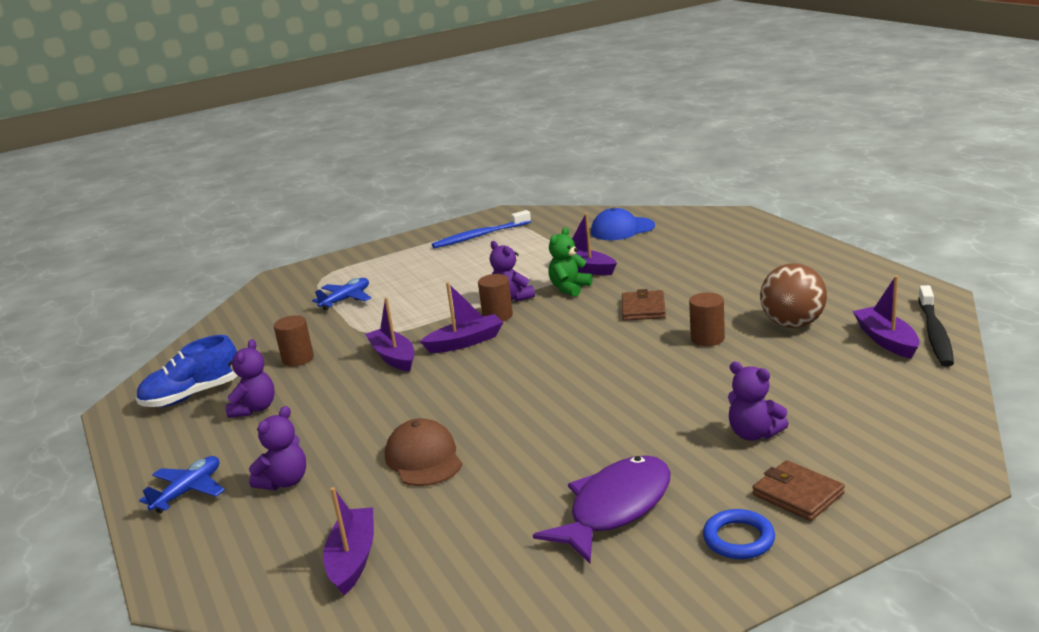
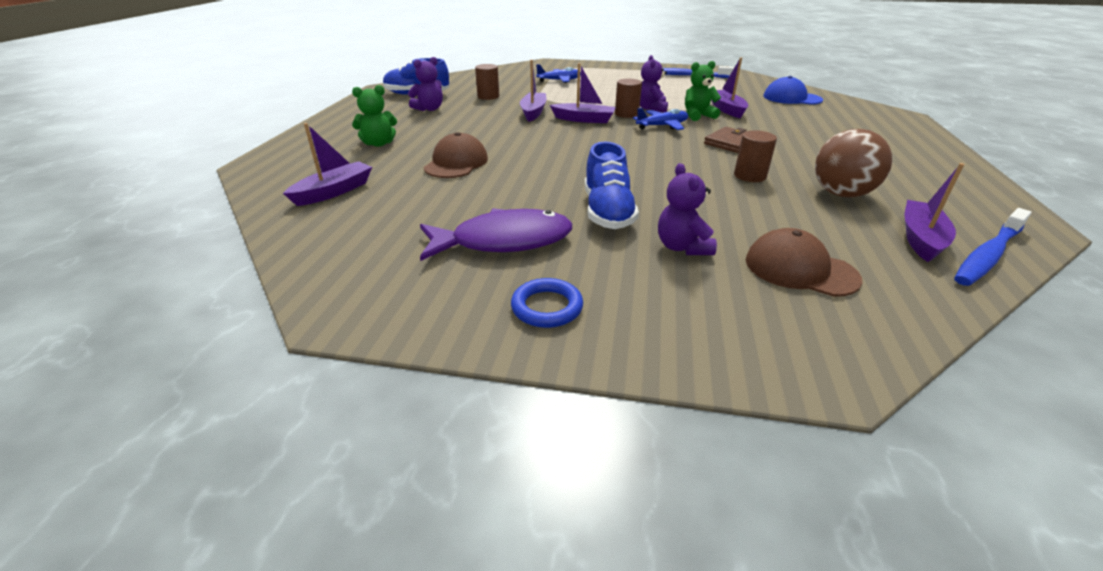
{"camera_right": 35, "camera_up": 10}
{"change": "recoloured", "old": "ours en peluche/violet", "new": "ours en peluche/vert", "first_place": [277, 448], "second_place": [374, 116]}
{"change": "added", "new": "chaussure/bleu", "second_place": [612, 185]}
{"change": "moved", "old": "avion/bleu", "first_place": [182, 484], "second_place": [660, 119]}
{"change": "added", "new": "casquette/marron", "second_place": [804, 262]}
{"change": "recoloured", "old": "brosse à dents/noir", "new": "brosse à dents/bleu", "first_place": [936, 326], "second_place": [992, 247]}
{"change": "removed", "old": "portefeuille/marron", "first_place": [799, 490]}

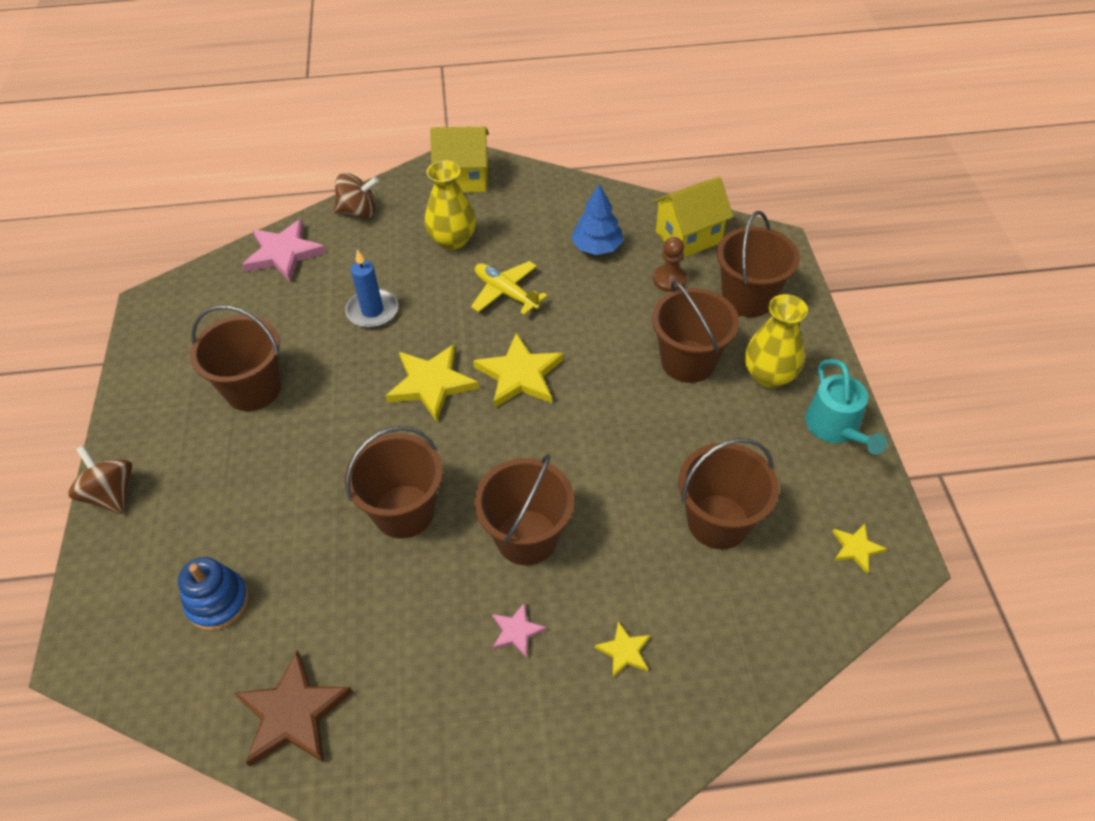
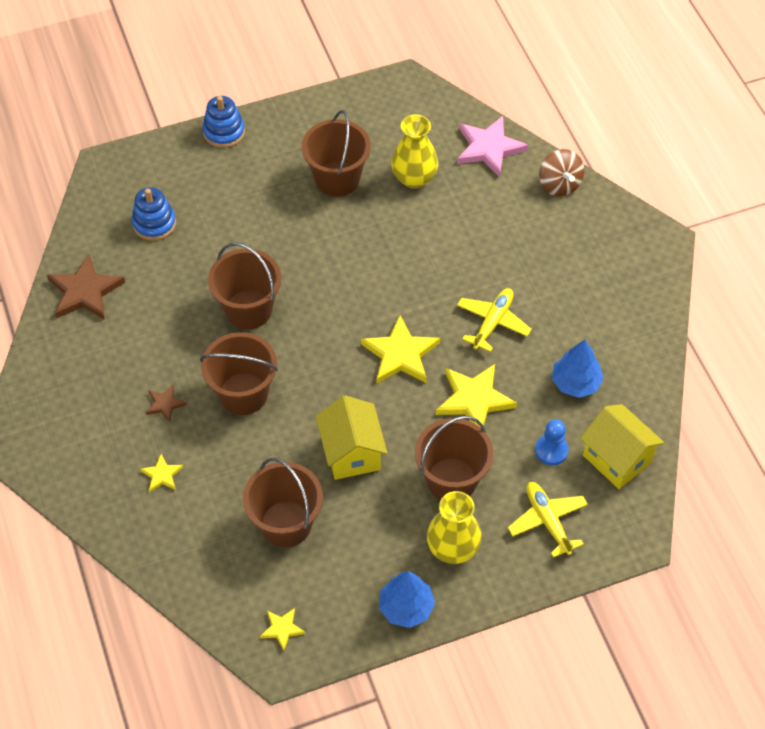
{"camera_right": 75, "camera_up": 5}
{"change": "recoloured", "old": "étoile/rose", "new": "étoile/marron", "first_place": [519, 630], "second_place": [166, 403]}
{"change": "replaced", "old": "toupie/marron", "new": "jouet à empiler/bleu", "first_place": [100, 479], "second_place": [223, 122]}
{"change": "moved", "old": "maison/jaune", "first_place": [459, 159], "second_place": [352, 437]}
{"change": "replaced", "old": "arrosoir/turquoise", "new": "arbre/bleu", "first_place": [846, 407], "second_place": [407, 599]}
{"change": "moved", "old": "vase/jaune", "first_place": [450, 205], "second_place": [414, 151]}
{"change": "moved", "old": "étoile/jaune", "first_place": [432, 383], "second_place": [476, 396]}
{"change": "replaced", "old": "seau/marron", "new": "avion/jaune", "first_place": [758, 264], "second_place": [548, 520]}
{"change": "recoloured", "old": "pion/marron", "new": "pion/bleu", "first_place": [670, 264], "second_place": [552, 442]}
{"change": "removed", "old": "bougie/bleu", "first_place": [371, 288]}

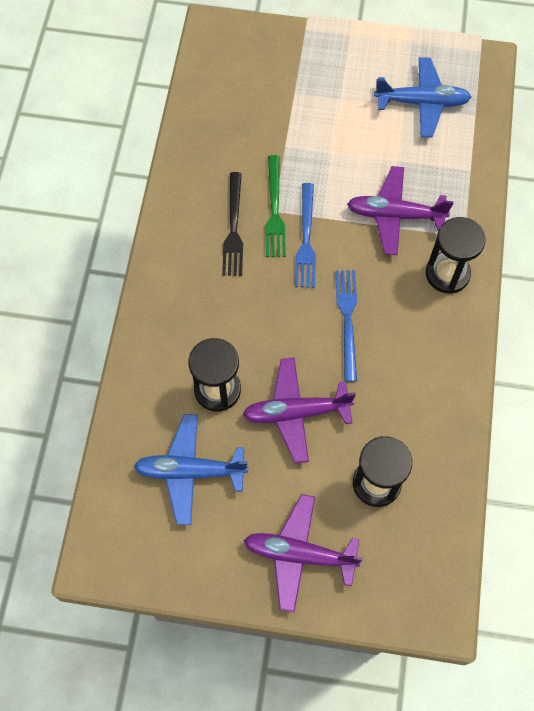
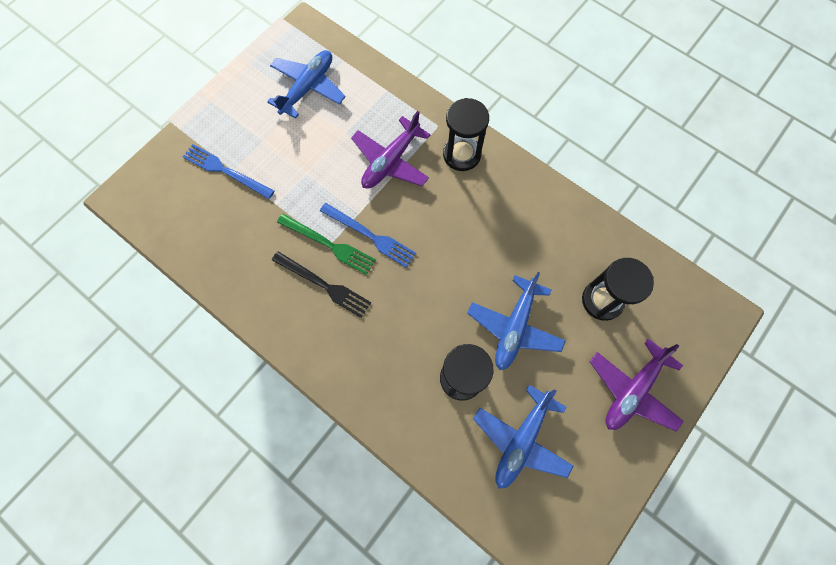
{"camera_right": -60, "camera_up": 5}
{"change": "moved", "old": "fourchette/bleu", "first_place": [346, 326], "second_place": [229, 171]}
{"change": "recoloured", "old": "avion/violet", "new": "avion/bleu", "first_place": [299, 410], "second_place": [516, 321]}

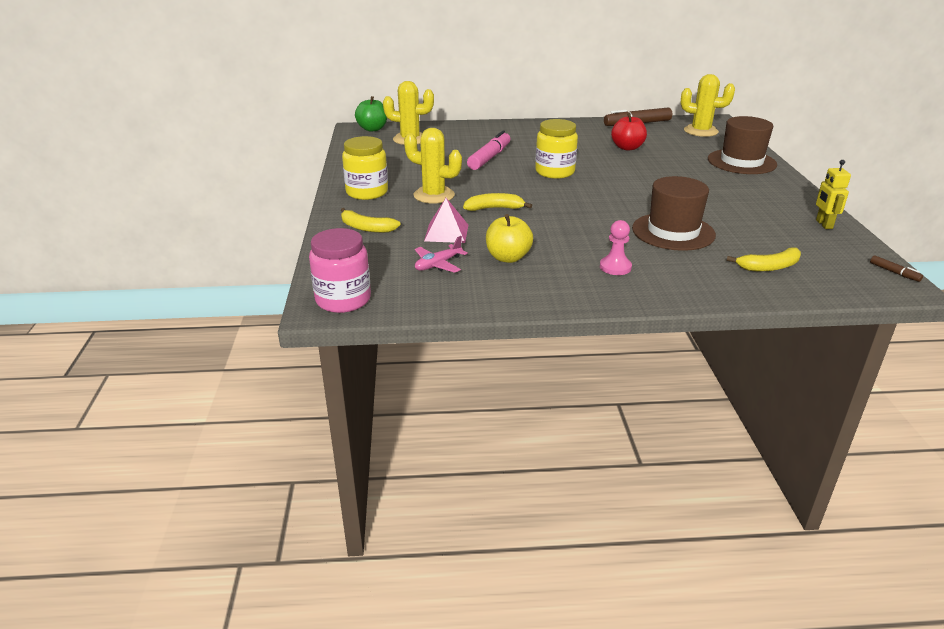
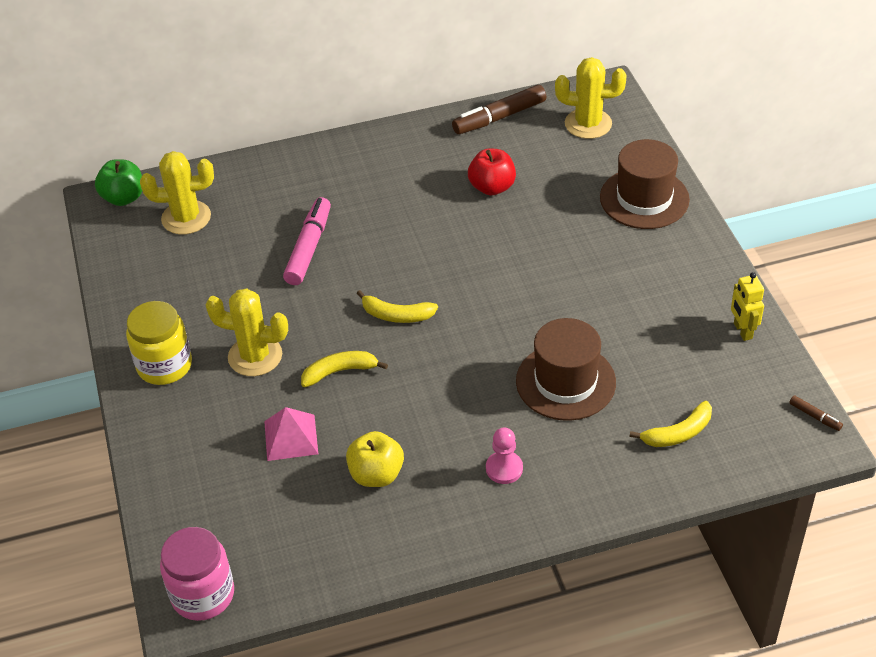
{"camera_right": -10, "camera_up": 15}
{"change": "moved", "old": "banane/jaune", "first_place": [371, 220], "second_place": [397, 306]}
{"change": "removed", "old": "avion/rose", "first_place": [441, 254]}
{"change": "removed", "old": "bocal/jaune", "first_place": [556, 149]}

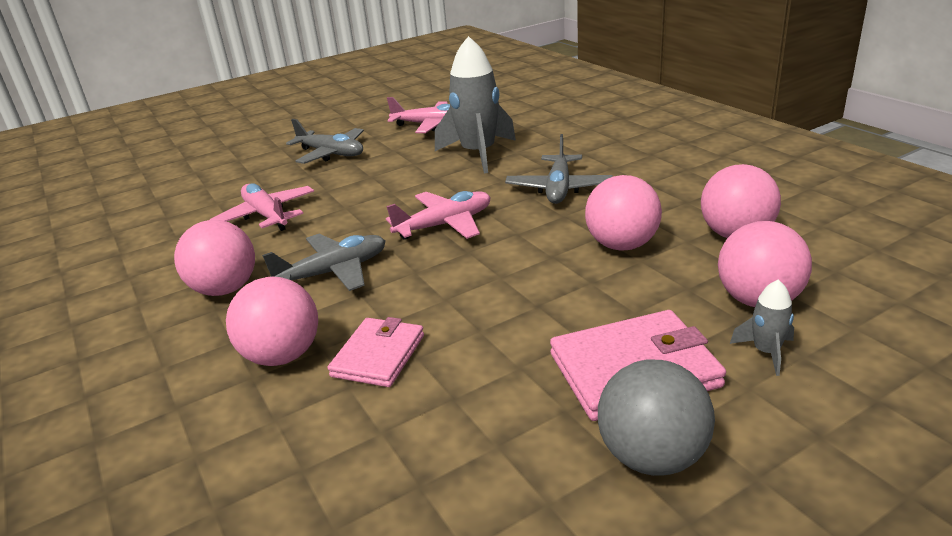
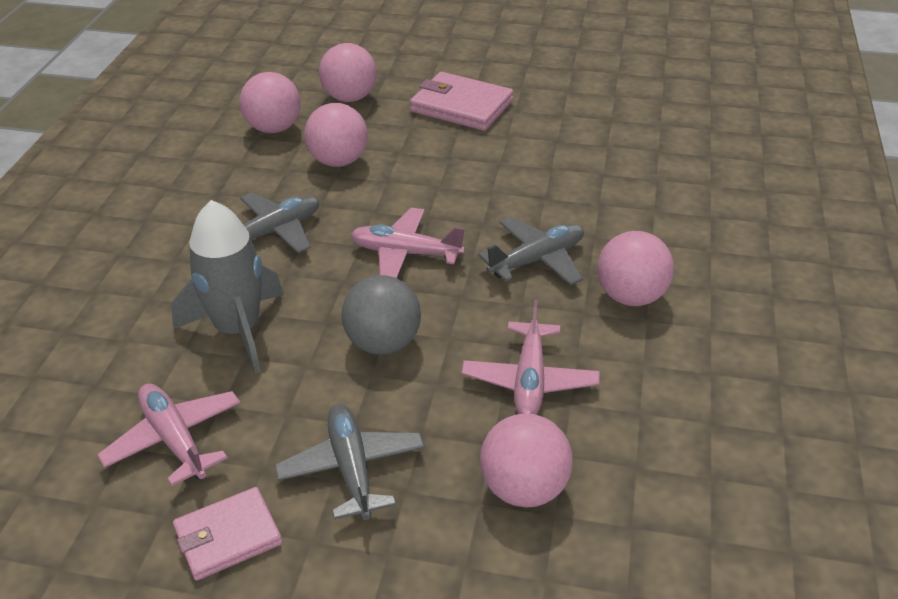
{"camera_right": -140, "camera_up": 10}
{"change": "moved", "old": "portefeuille/rose", "first_place": [376, 352], "second_place": [227, 534]}
{"change": "moved", "old": "balle/gris", "first_place": [656, 418], "second_place": [381, 315]}
{"change": "turned", "old": "avion/gris", "first_place": [323, 262], "second_place": [531, 251], "degrees": 135}
{"change": "moved", "old": "balle/rose", "first_place": [272, 321], "second_place": [526, 460]}
{"change": "removed", "old": "fusée/gris", "first_place": [762, 328]}

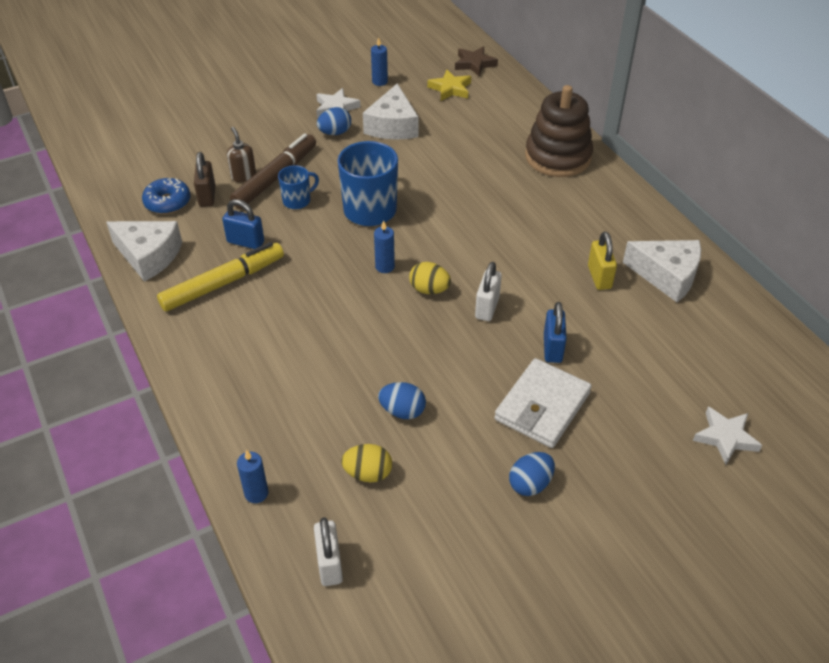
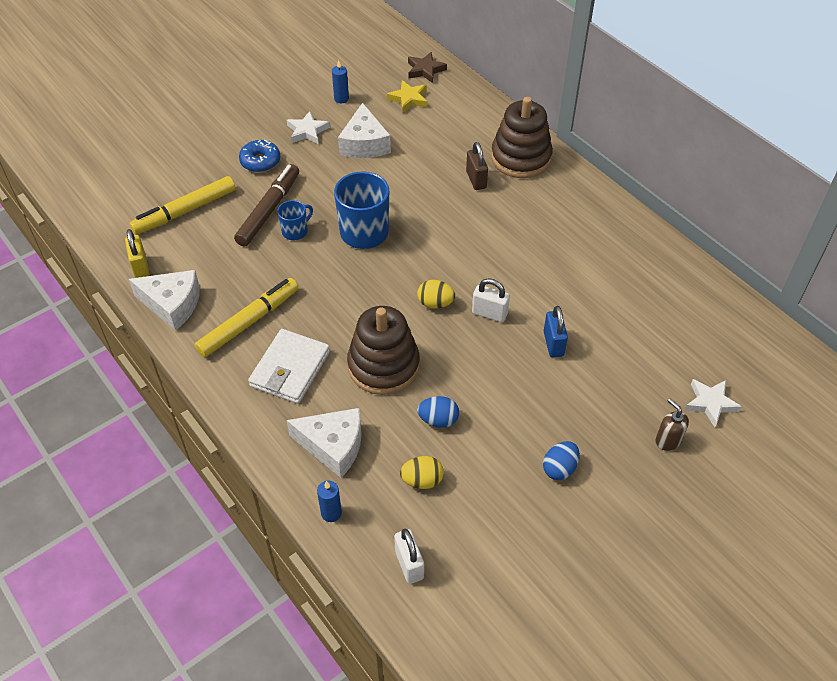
{"camera_right": -10, "camera_up": 5}
{"change": "moved", "old": "cadenas/jaune", "first_place": [602, 261], "second_place": [137, 253]}
{"change": "added", "new": "feutre/jaune", "second_place": [183, 205]}
{"change": "moved", "old": "beignet/bleu", "first_place": [166, 196], "second_place": [259, 156]}
{"change": "moved", "old": "portefeuille/blanc", "first_place": [543, 403], "second_place": [289, 366]}
{"change": "moved", "old": "fromage/blanc", "first_place": [662, 271], "second_place": [324, 443]}
{"change": "added", "new": "jouet à empiler/marron", "second_place": [383, 350]}
{"change": "moved", "old": "cadenas/marron", "first_place": [204, 179], "second_place": [477, 166]}
{"change": "turned", "old": "cadenas/blanc", "first_place": [488, 291], "second_place": [491, 300], "degrees": -75}
{"change": "moved", "old": "distributeur de savon/marron", "first_place": [241, 154], "second_place": [672, 425]}
{"change": "removed", "old": "cadenas/bleu", "first_place": [243, 224]}
{"change": "removed", "old": "œuf/bleu", "first_place": [334, 121]}
{"change": "removed", "old": "bougie/bleu", "first_place": [384, 246]}

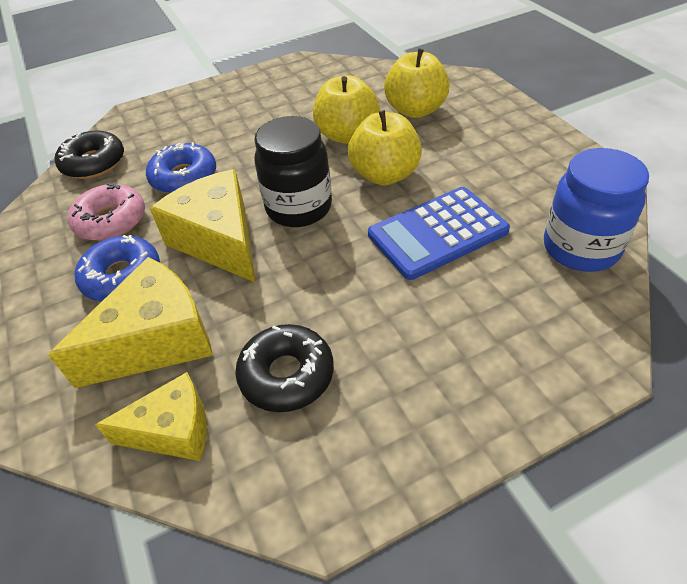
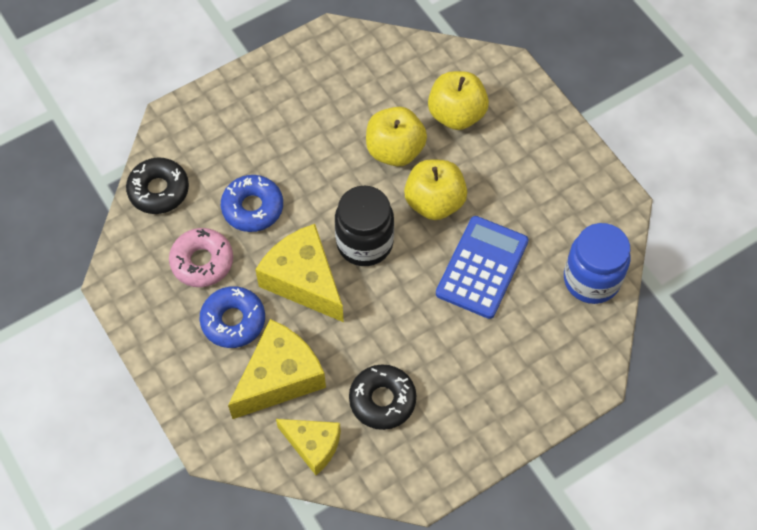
{"camera_right": -10, "camera_up": 15}
{"change": "turned", "old": "fromage/jaune", "first_place": [151, 416], "second_place": [308, 447], "degrees": 45}
{"change": "turned", "old": "calculatrice/bleu", "first_place": [439, 233], "second_place": [482, 267], "degrees": 150}

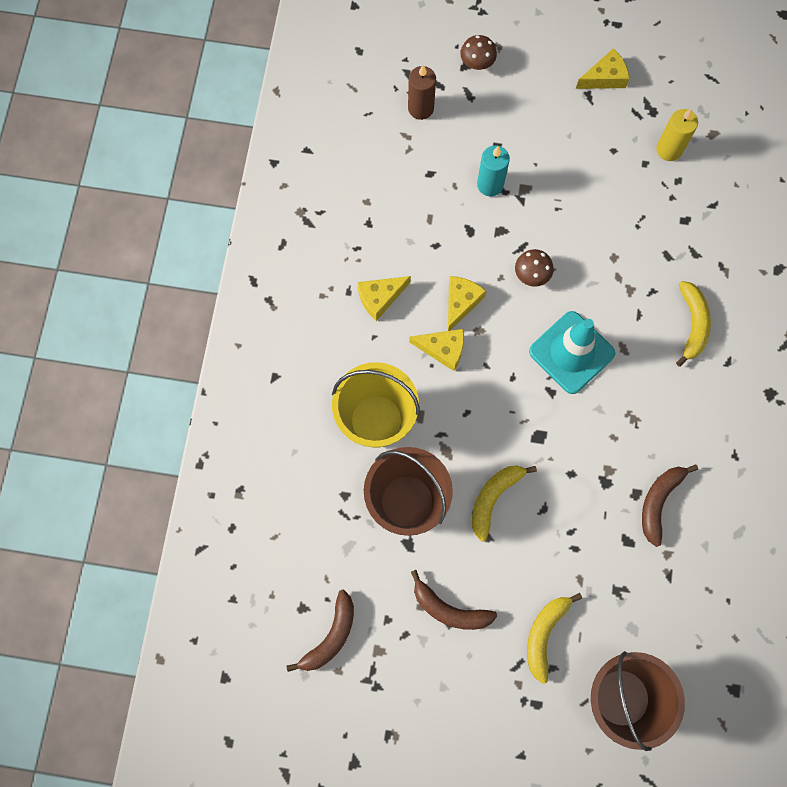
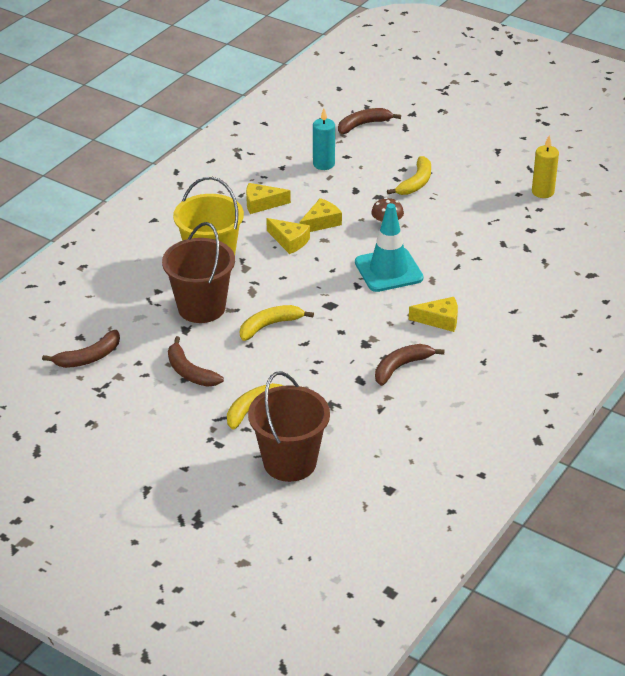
{"camera_right": 25, "camera_up": -35}
{"change": "moved", "old": "bougie/turquoise", "first_place": [493, 170], "second_place": [324, 139]}
{"change": "replaced", "old": "bougie/marron", "new": "banane/marron", "first_place": [422, 92], "second_place": [369, 121]}
{"change": "moved", "old": "banane/jaune", "first_place": [693, 324], "second_place": [409, 175]}
{"change": "moved", "old": "fromage/jaune", "first_place": [603, 68], "second_place": [433, 314]}
{"change": "removed", "old": "champignon/marron", "first_place": [478, 52]}

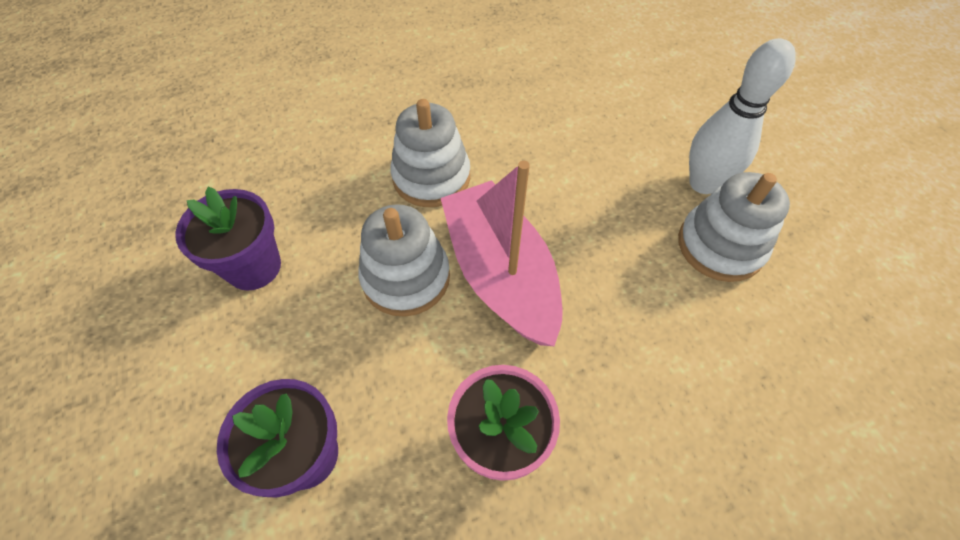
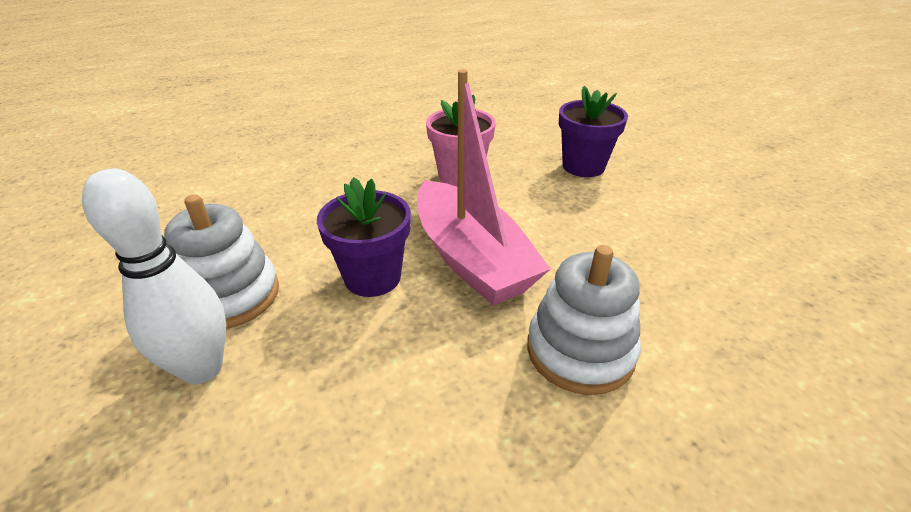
{"camera_right": 175, "camera_up": -20}
{"change": "moved", "old": "pot de fleurs/violet", "first_place": [228, 238], "second_place": [364, 237]}
{"change": "removed", "old": "jouet à empiler/blanc", "first_place": [404, 260]}

